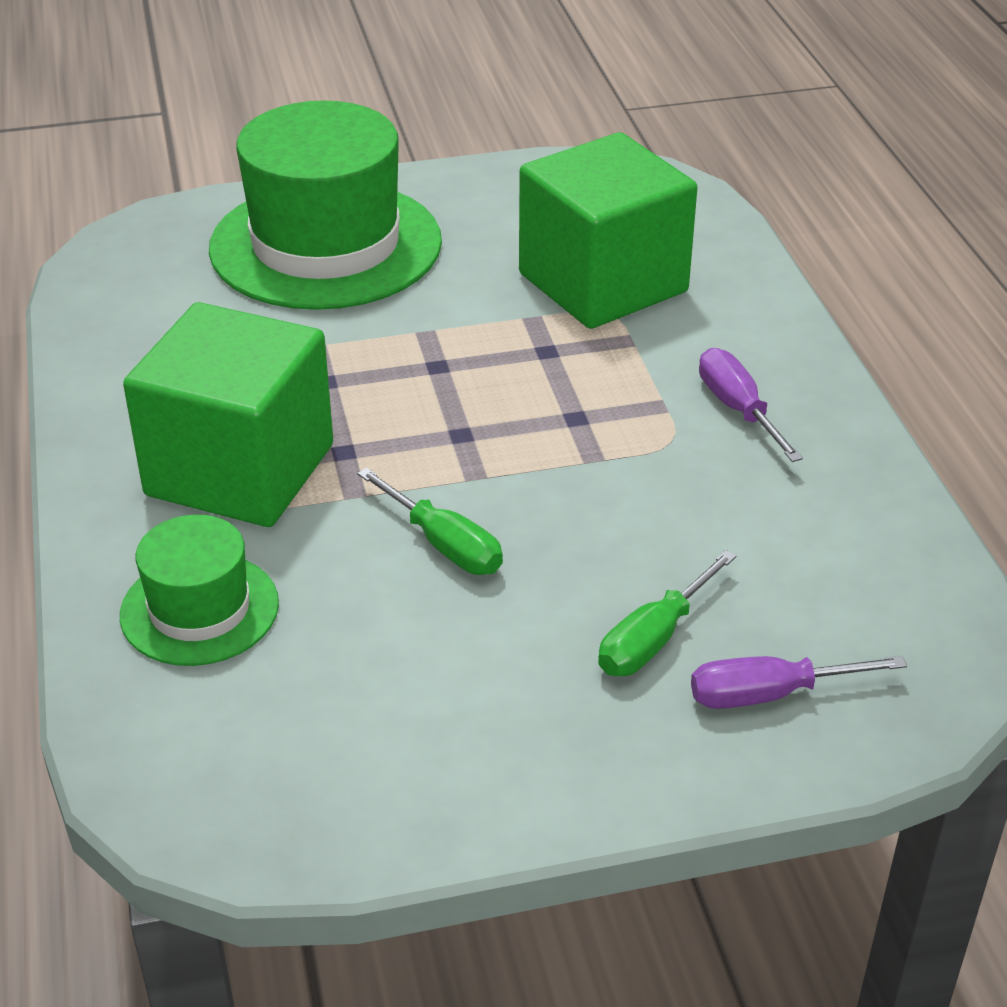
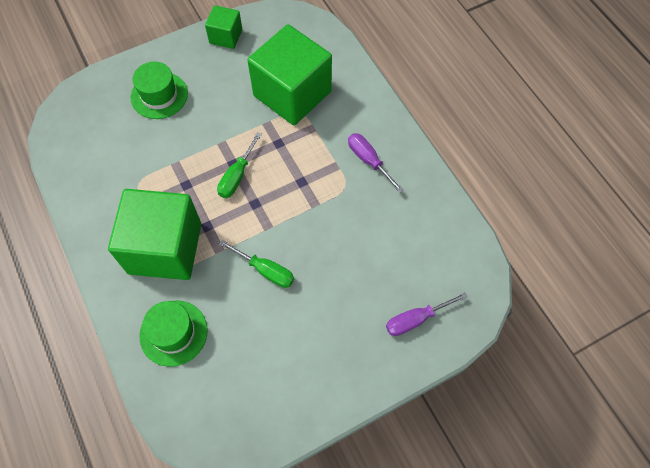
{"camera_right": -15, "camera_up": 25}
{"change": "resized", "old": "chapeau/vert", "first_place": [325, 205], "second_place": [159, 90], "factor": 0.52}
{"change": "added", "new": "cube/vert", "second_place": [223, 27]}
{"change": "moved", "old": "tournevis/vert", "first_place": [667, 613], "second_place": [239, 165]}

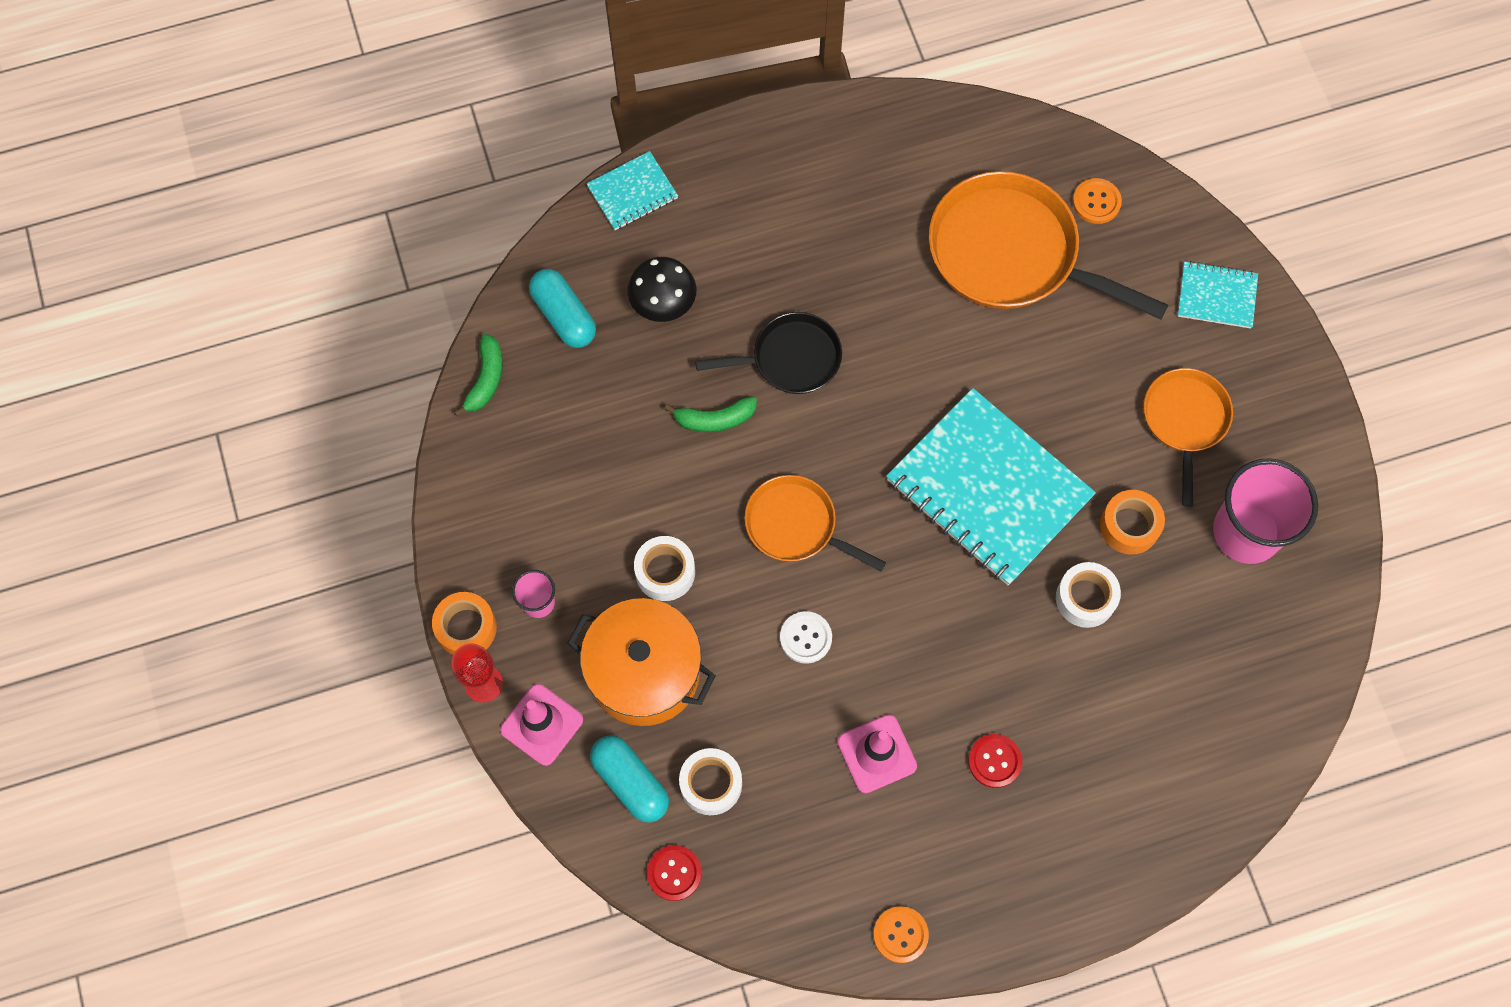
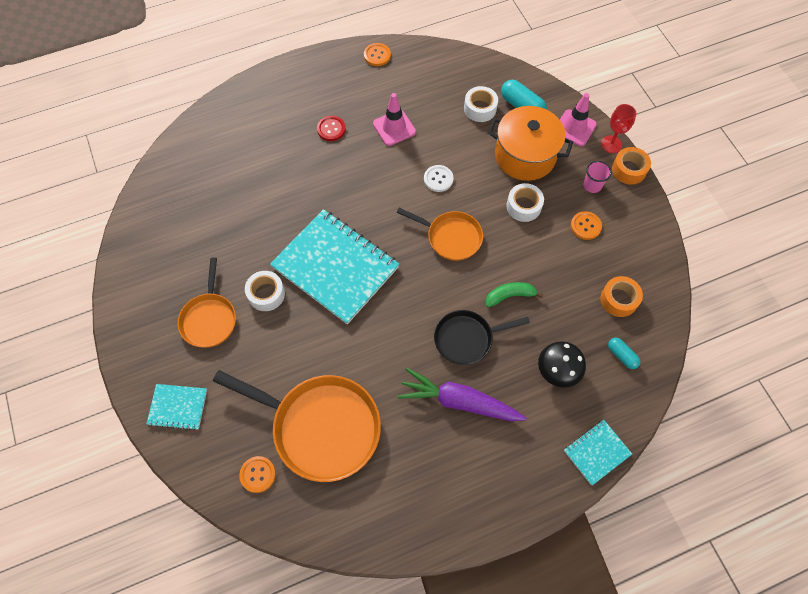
{"camera_right": 175, "camera_up": -5}
{"change": "moved", "old": "ruban adhésif/blanc", "first_place": [1088, 595], "second_place": [265, 291]}
{"change": "added", "new": "carotte/violet", "second_place": [462, 394]}
{"change": "added", "new": "bouton/orange", "second_place": [586, 225]}
{"change": "moved", "old": "ruban adhésif/orange", "first_place": [1132, 522], "second_place": [621, 296]}
{"change": "resized", "old": "gélule/turquoise", "first_place": [562, 308], "second_place": [624, 353], "factor": 0.6}
{"change": "removed", "old": "banane/vert", "first_place": [478, 375]}
{"change": "removed", "old": "bouton/rouge", "first_place": [674, 873]}
{"change": "removed", "old": "gobelet/rose", "first_place": [1265, 511]}

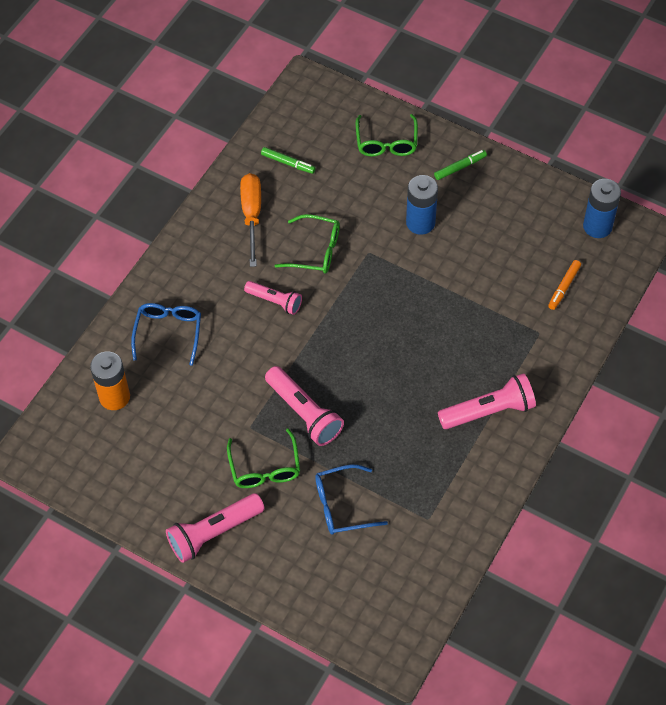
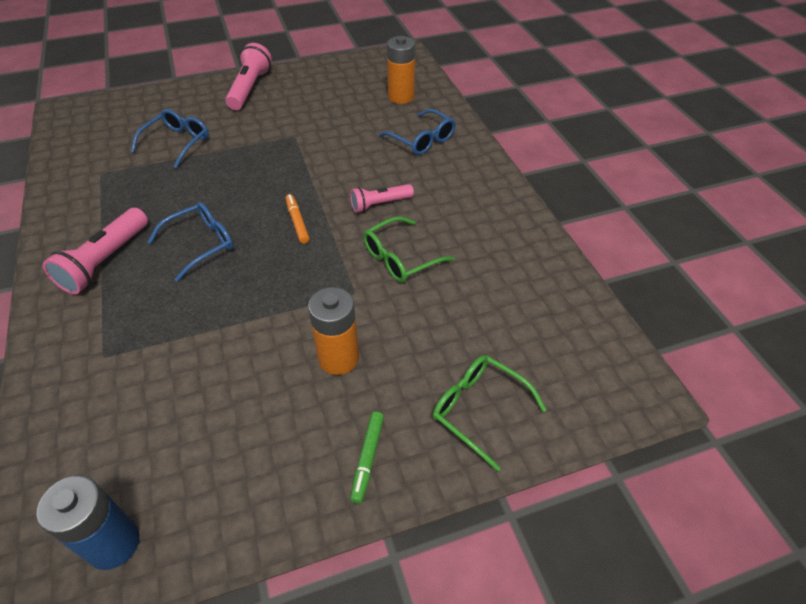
{"camera_right": 130, "camera_up": -10}
{"change": "added", "new": "lunettes/bleu", "second_place": [190, 241]}
{"change": "moved", "old": "feutre/orange", "first_place": [564, 285], "second_place": [298, 219]}
{"change": "recoloured", "old": "pile/bleu", "new": "pile/orange", "first_place": [422, 205], "second_place": [333, 331]}
{"change": "removed", "old": "lunettes/vert", "first_place": [263, 458]}
{"change": "removed", "old": "tournevis/orange", "first_place": [250, 220]}
{"change": "removed", "old": "feutre/vert", "first_place": [288, 160]}
{"change": "removed", "old": "lampe de poche/rose", "first_place": [304, 406]}

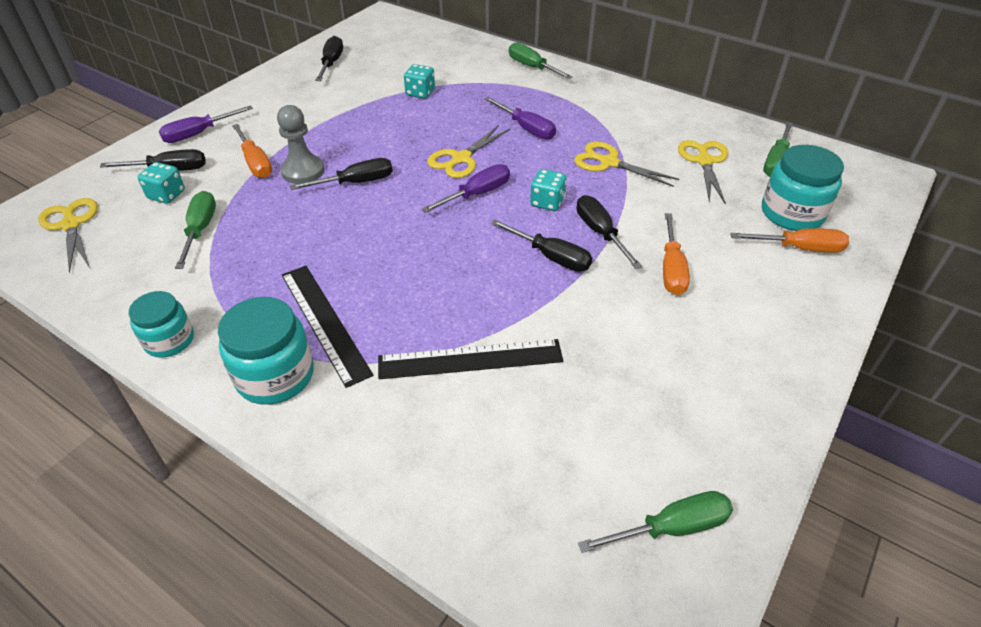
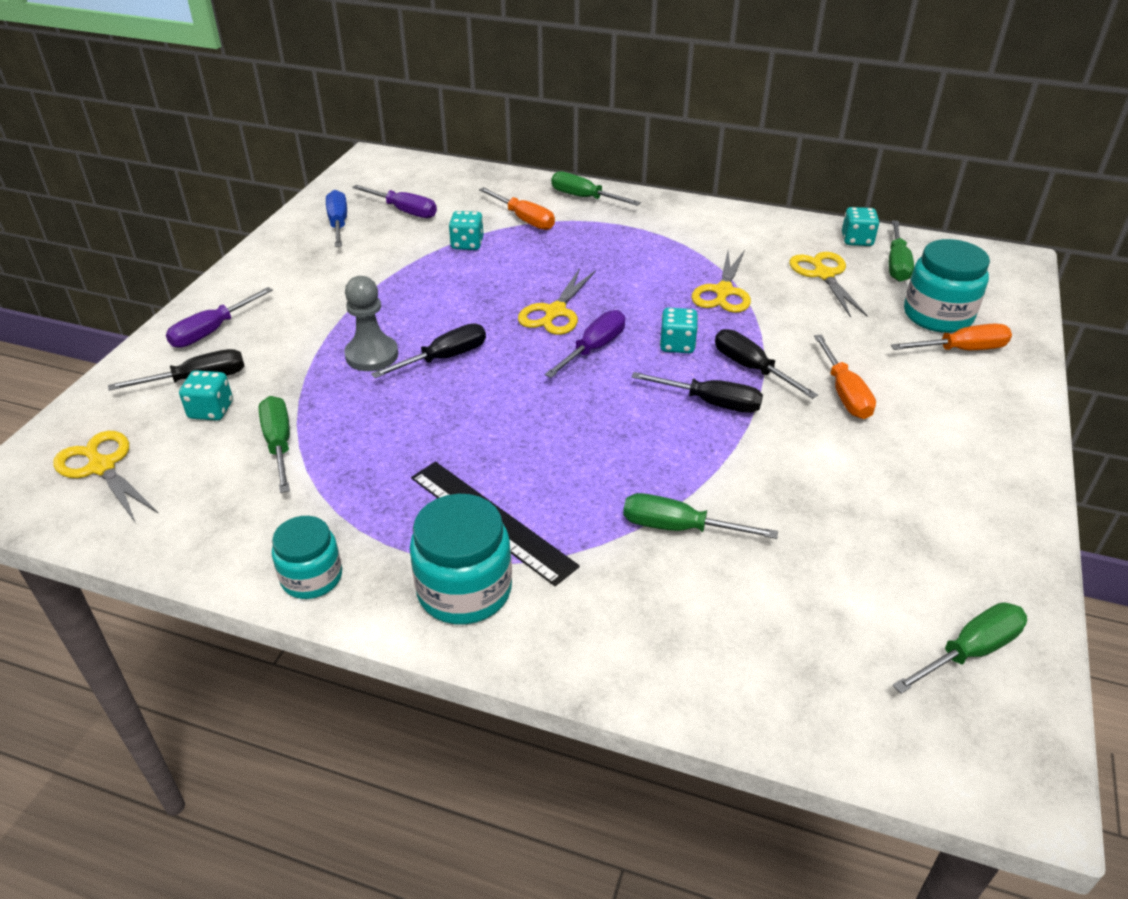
{"camera_right": -15, "camera_up": -5}
{"change": "recoloured", "old": "tournevis/noir", "new": "tournevis/bleu", "first_place": [329, 58], "second_place": [336, 218]}
{"change": "moved", "old": "tournevis/violet", "first_place": [520, 118], "second_place": [394, 201]}
{"change": "moved", "old": "tournevis/orange", "first_place": [252, 151], "second_place": [517, 208]}
{"change": "replaced", "old": "règle/noir", "new": "tournevis/vert", "first_place": [470, 359], "second_place": [700, 516]}
{"change": "turned", "old": "ciseaux/jaune", "first_place": [626, 164], "second_place": [721, 281], "degrees": -90}
{"change": "added", "new": "dé/turquoise", "second_place": [860, 226]}

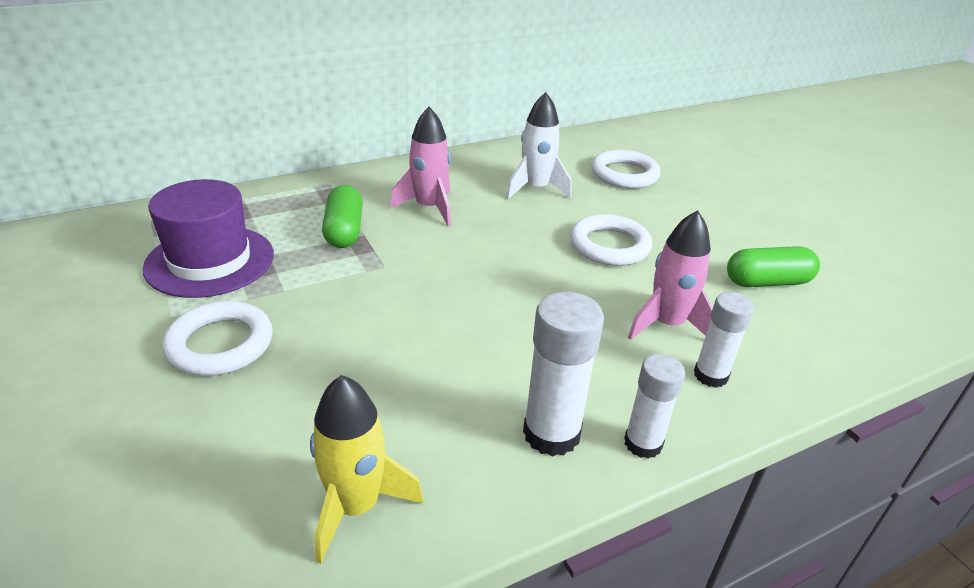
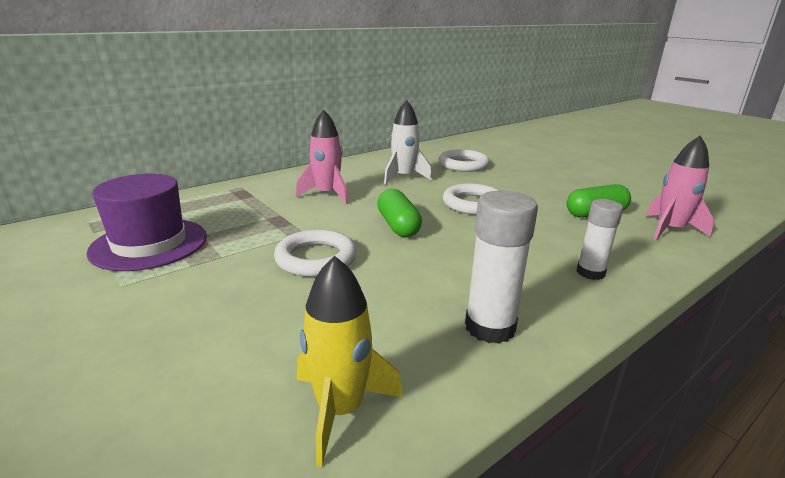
{"camera_right": -10, "camera_up": -10}
{"change": "moved", "old": "anneau/blanc", "first_place": [218, 338], "second_place": [315, 253]}
{"change": "moved", "old": "gélule/vert", "first_place": [342, 216], "second_place": [399, 213]}
{"change": "moved", "old": "fusée/rose", "first_place": [670, 275], "second_place": [680, 188]}
{"change": "removed", "old": "bâton de colle/blanc", "first_place": [654, 406]}

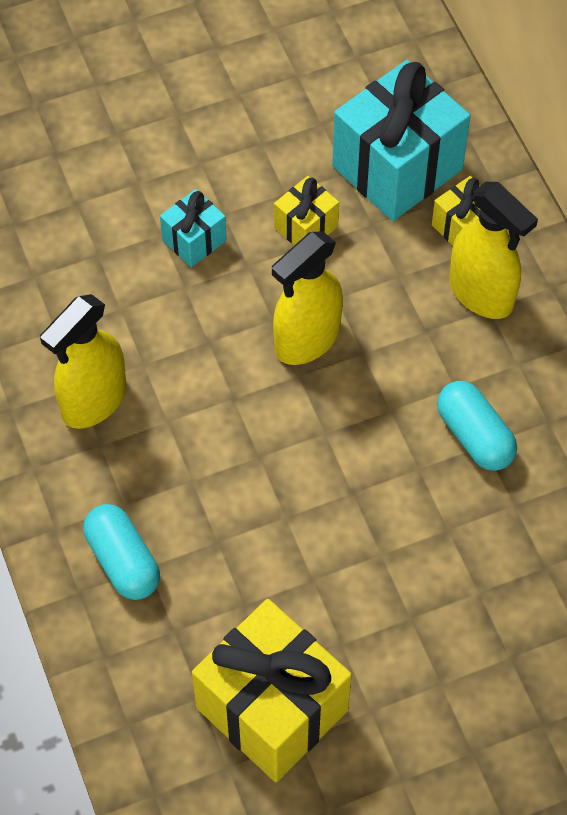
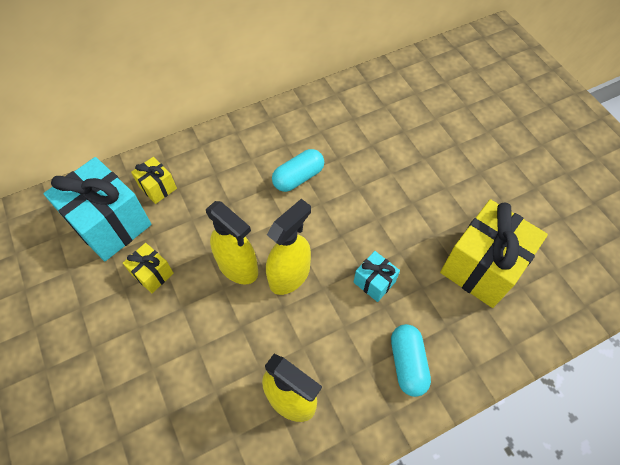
{"camera_right": -95, "camera_up": 0}
{"change": "moved", "old": "vaporisateur/jaune", "first_place": [493, 250], "second_place": [288, 247]}
{"change": "moved", "old": "cadeau/turquoise", "first_place": [193, 228], "second_place": [377, 276]}
{"change": "turned", "old": "gélule/turquoise", "first_place": [121, 552], "second_place": [411, 360], "degrees": -60}

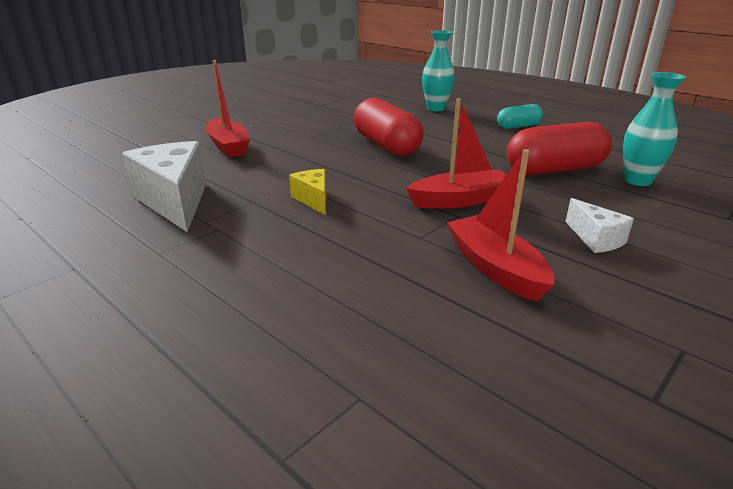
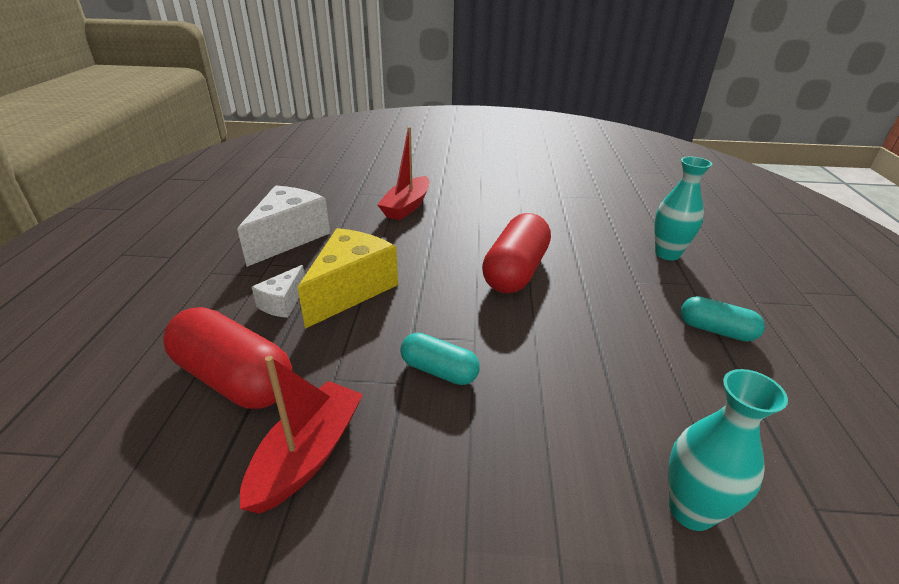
{"camera_right": 50, "camera_up": 5}
{"change": "moved", "old": "gélule/rouge", "first_place": [559, 148], "second_place": [227, 358]}
{"change": "moved", "old": "fromage/blanc", "first_place": [599, 225], "second_place": [278, 291]}
{"change": "resized", "old": "fromage/jaune", "first_place": [307, 192], "second_place": [347, 278], "factor": 1.94}
{"change": "replaced", "old": "bateau/rouge", "new": "gélule/turquoise", "first_place": [456, 153], "second_place": [440, 359]}

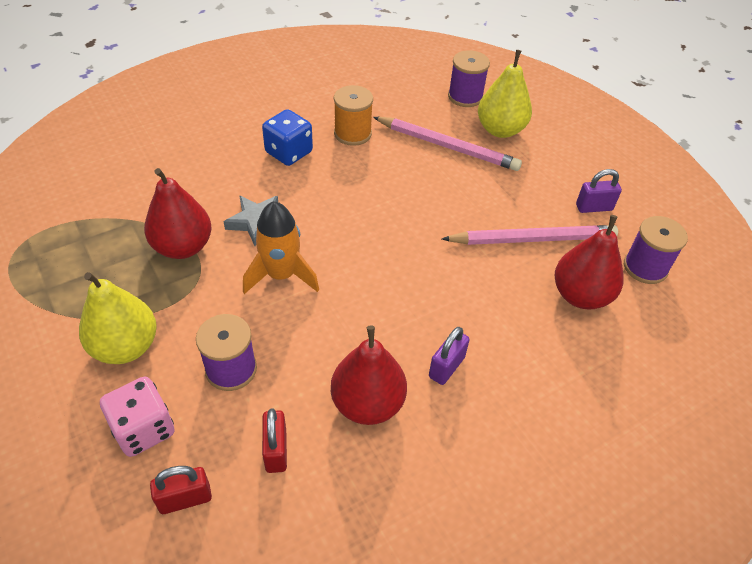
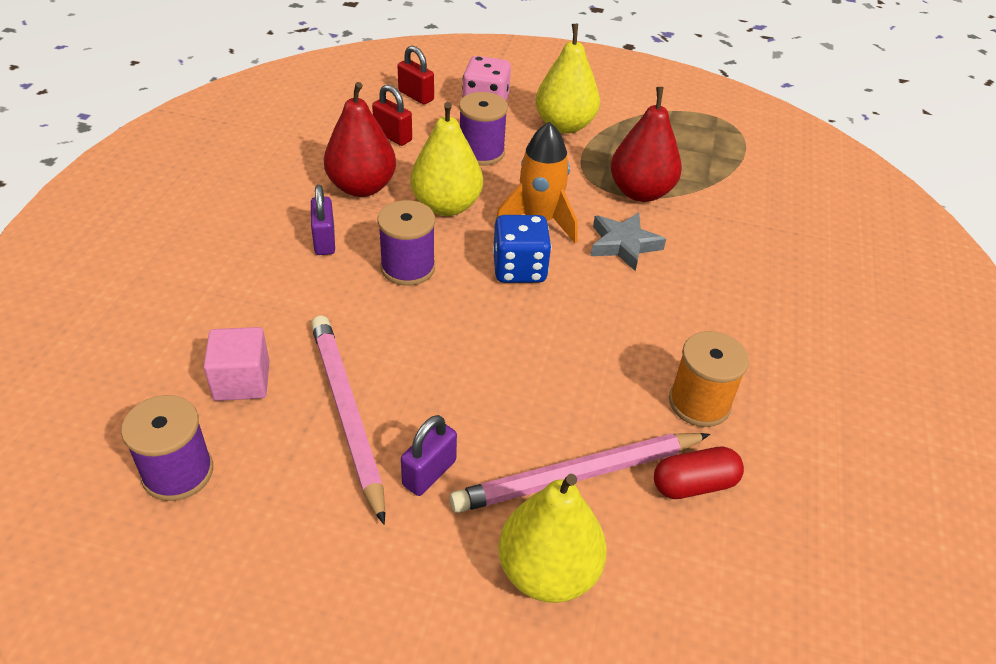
{"camera_right": 135, "camera_up": -5}
{"change": "replaced", "old": "poire/rouge", "new": "cube/rose", "first_place": [589, 262], "second_place": [236, 364]}
{"change": "turned", "old": "crayon/rose", "first_place": [530, 235], "second_place": [348, 420], "degrees": 120}
{"change": "moved", "old": "bobine/violet", "first_place": [469, 78], "second_place": [406, 243]}
{"change": "turned", "old": "cadenas/rouge", "first_place": [181, 490], "second_place": [416, 75], "degrees": -75}
{"change": "moved", "old": "cadenas/violet", "first_place": [599, 191], "second_place": [429, 455]}
{"change": "added", "new": "poire/jaune", "second_place": [446, 159]}
{"change": "moved", "old": "dé/bleu", "first_place": [287, 137], "second_place": [522, 249]}
{"change": "added", "new": "gélule/rouge", "second_place": [699, 473]}

